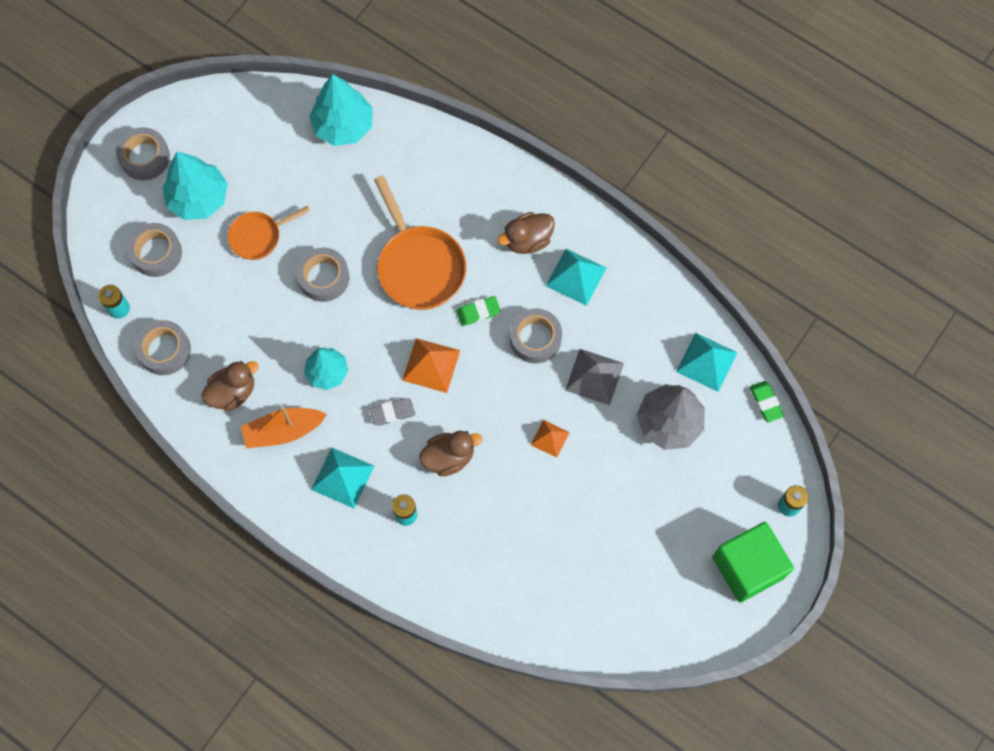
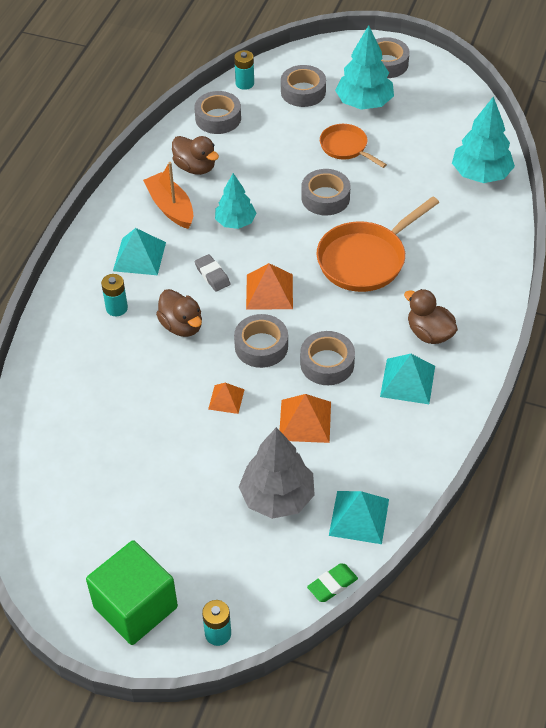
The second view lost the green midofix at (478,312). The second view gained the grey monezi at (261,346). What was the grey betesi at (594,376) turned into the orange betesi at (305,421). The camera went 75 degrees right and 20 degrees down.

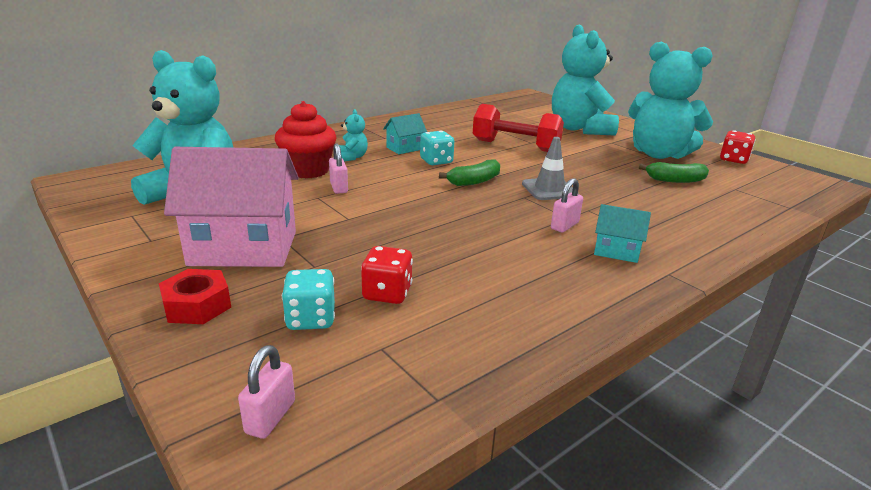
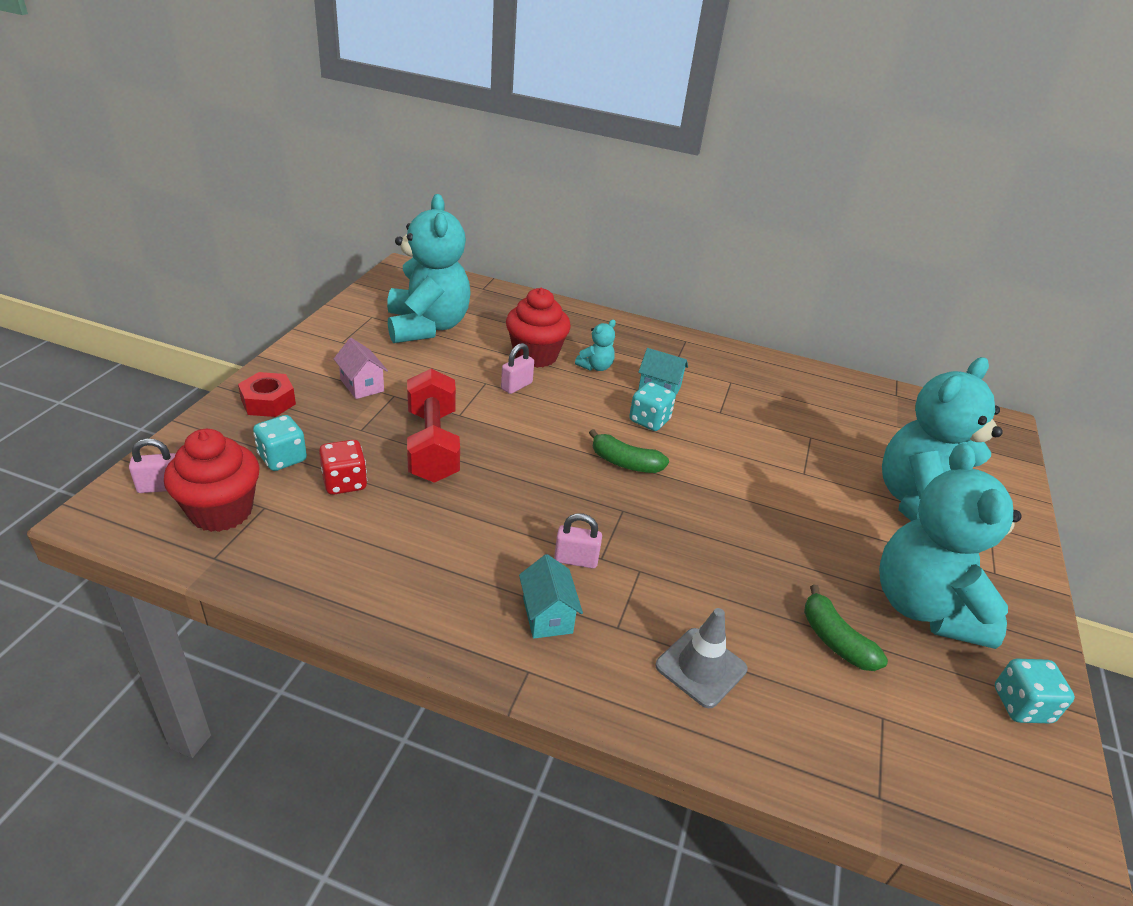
The second view gained the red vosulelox at (221,511). The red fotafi ended up elsewhere, having gone from (515,146) to (432,445). The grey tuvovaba ended up elsewhere, having gone from (549,189) to (701,667). What was the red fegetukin at (733,160) turned into the turquoise fegetukin at (1021,705). The size of the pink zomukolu at (243,248) changed by a factor of 0.47. The camera went 55 degrees right and 10 degrees up.

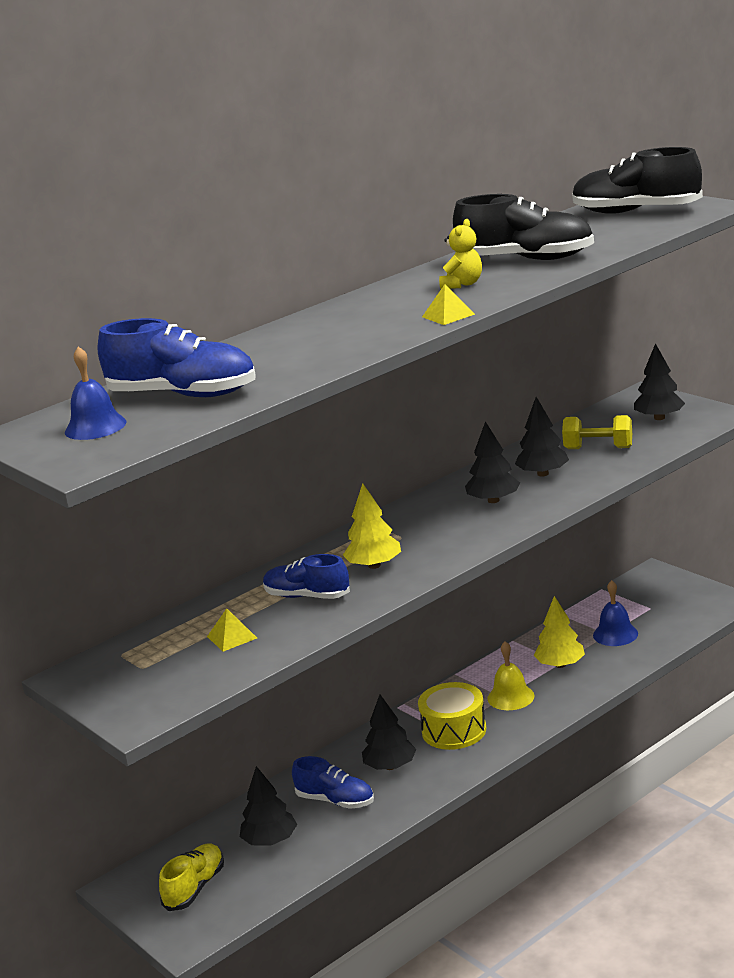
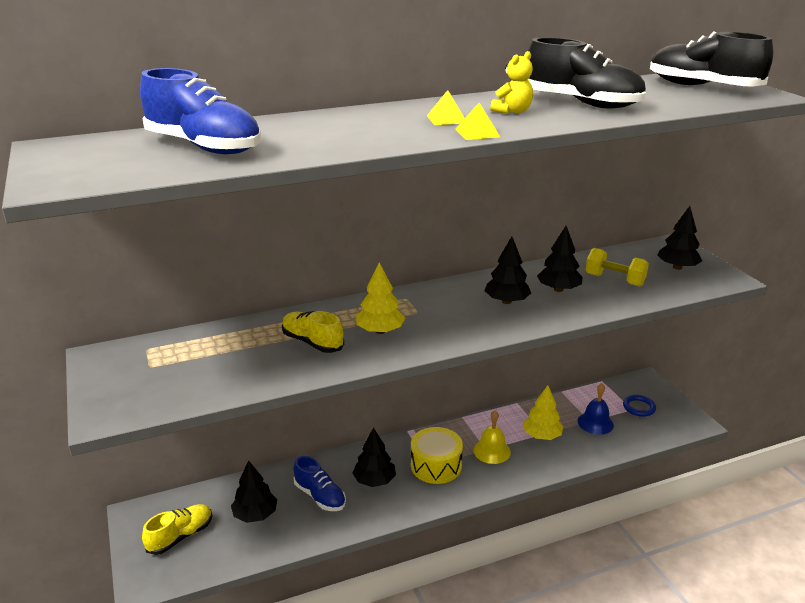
The second view lost the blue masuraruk at (95,427). The second view gained the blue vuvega at (639,407). The yellow betesi ended up elsewhere, having gone from (232,637) to (446,119). What was the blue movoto at (307,596) turned into the yellow movoto at (312,342). The camera went 15 degrees right and 5 degrees up.

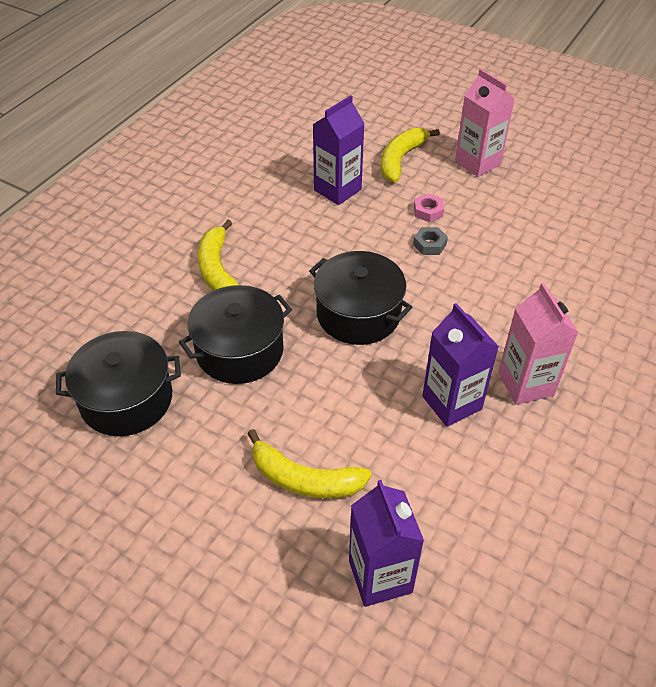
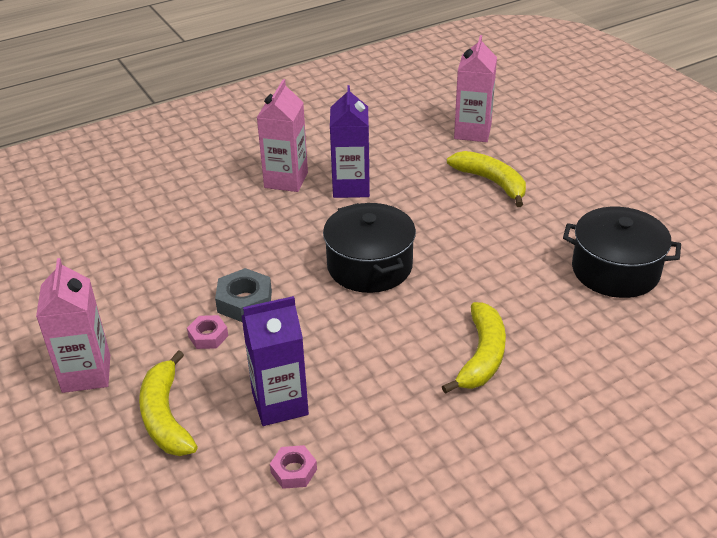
The second view lost the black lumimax at (240,350). The second view gained the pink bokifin at (294,471). What was the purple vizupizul at (380,576) turned into the pink vizupizul at (472,132). The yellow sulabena at (400,159) ended up facing another way, 105 degrees clockwise from before. The size of the grey bokifin at (429,244) changed by a factor of 1.57. The camera went 150 degrees left and 10 degrees down.

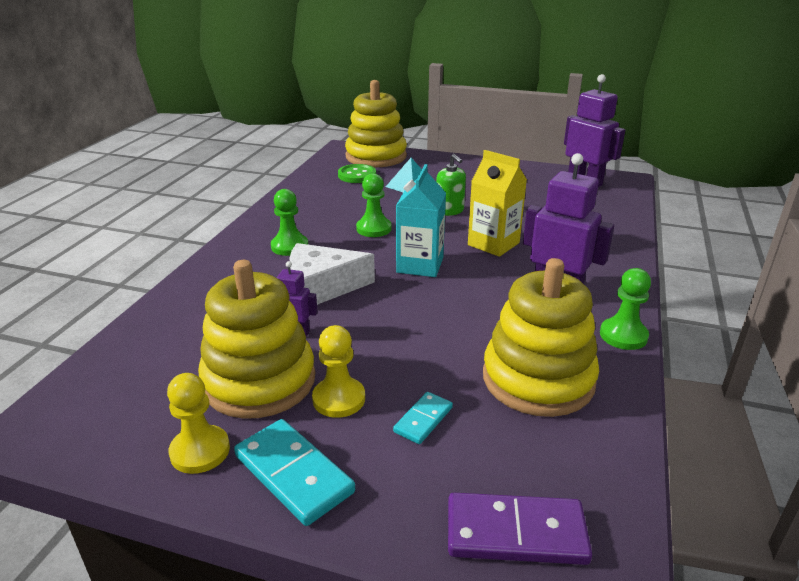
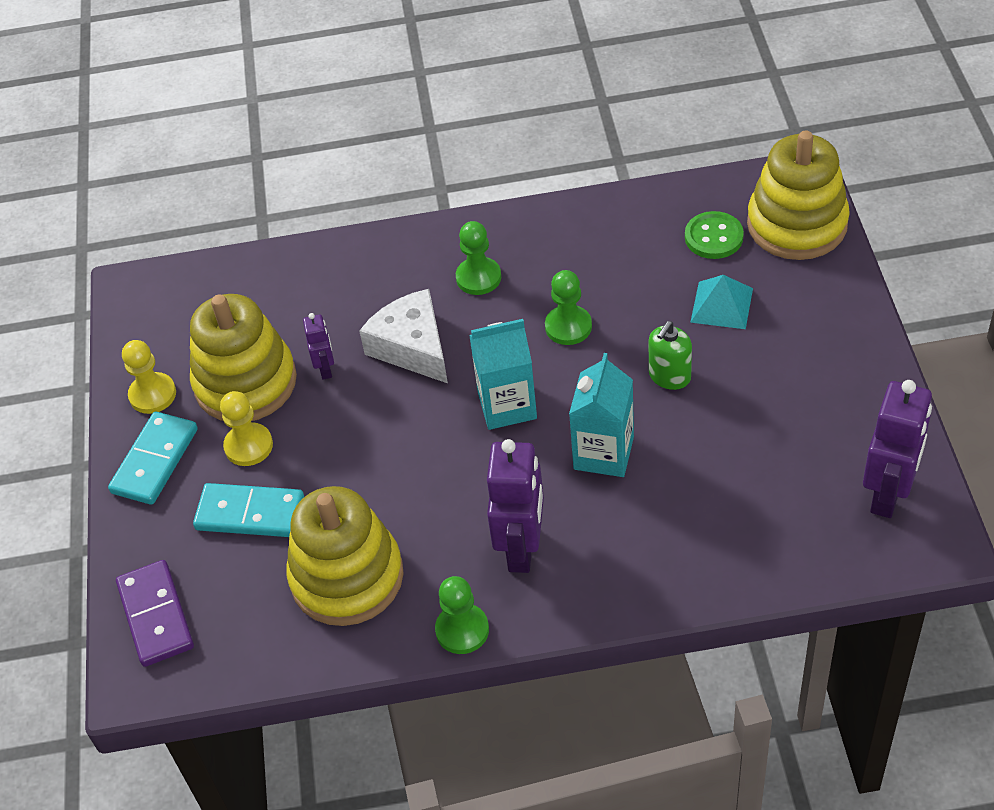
What was the yellow vizupizul at (493,244) turned into the turquoise vizupizul at (603,453). The size of the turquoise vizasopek at (423,420) changed by a factor of 1.76. The camera went 70 degrees right and 20 degrees up.

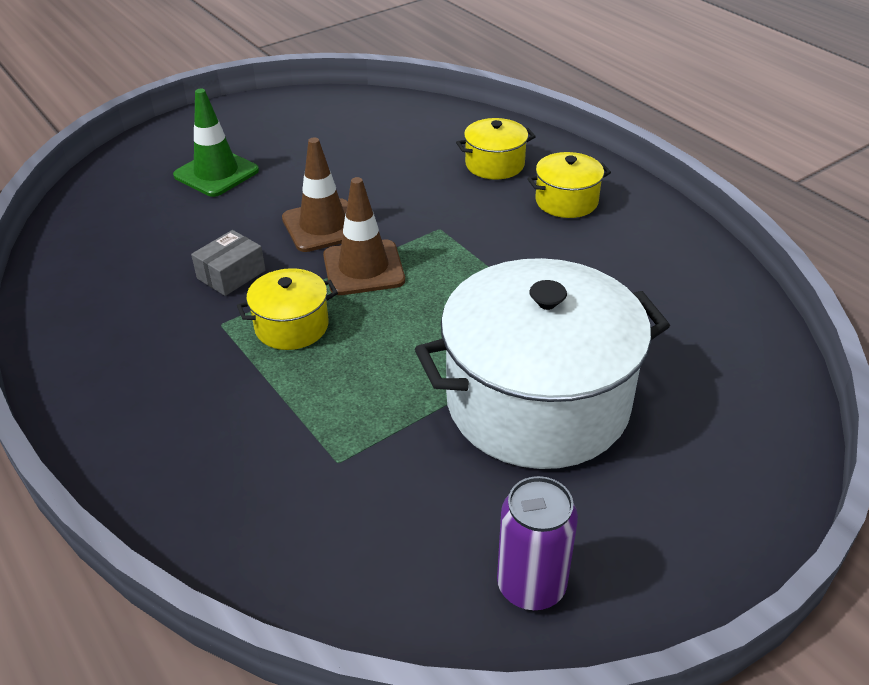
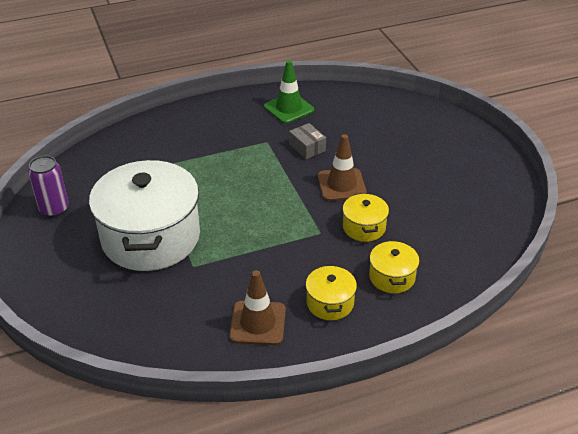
The green tuvovaba ended up elsewhere, having gone from (216,173) to (289,108). The yellow lumimax ended up elsewhere, having gone from (292,326) to (364,227). The brown tuvovaba ended up elsewhere, having gone from (363,268) to (258,323). The camera went 105 degrees right and 0 degrees up.

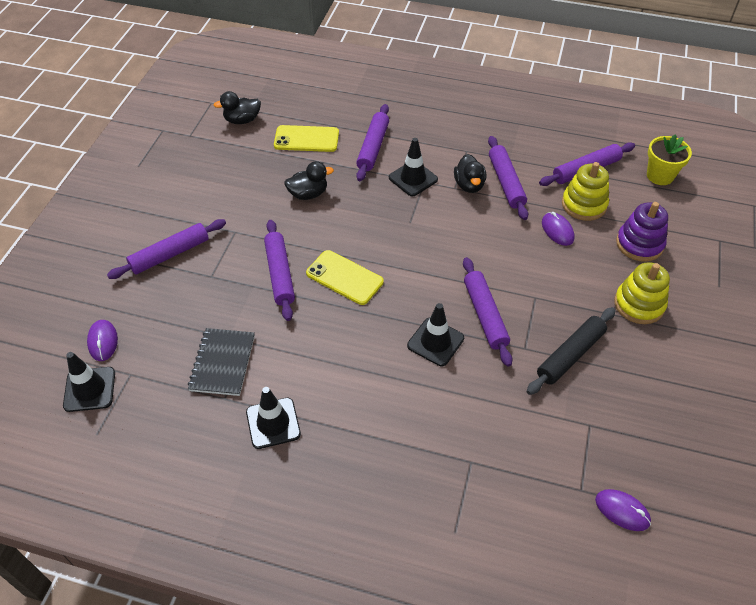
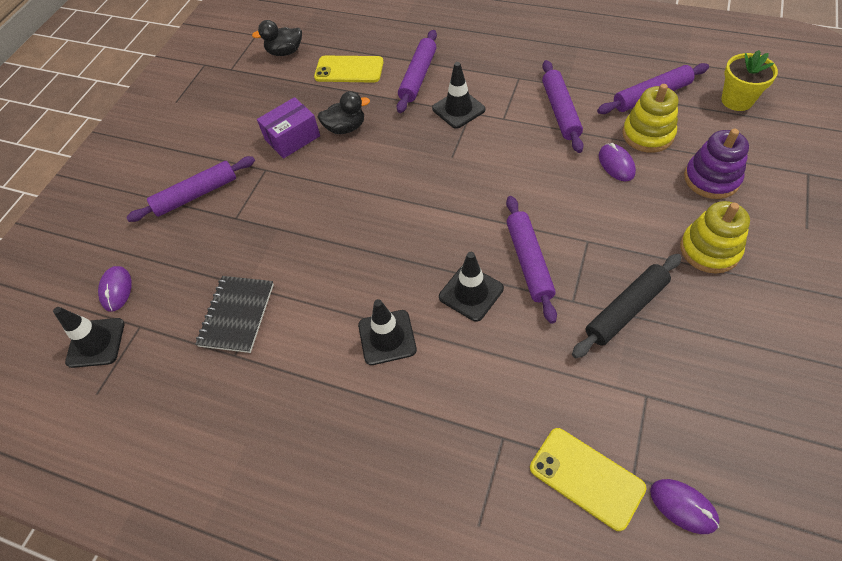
The second view lost the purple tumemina at (279,274). The second view lost the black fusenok at (469,185). The second view gained the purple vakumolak at (292,138). The black tuvovaba ended up elsewhere, having gone from (273,423) to (387,337). The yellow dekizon ended up elsewhere, having gone from (344,277) to (586,477). The camera went 10 degrees right and 5 degrees up.

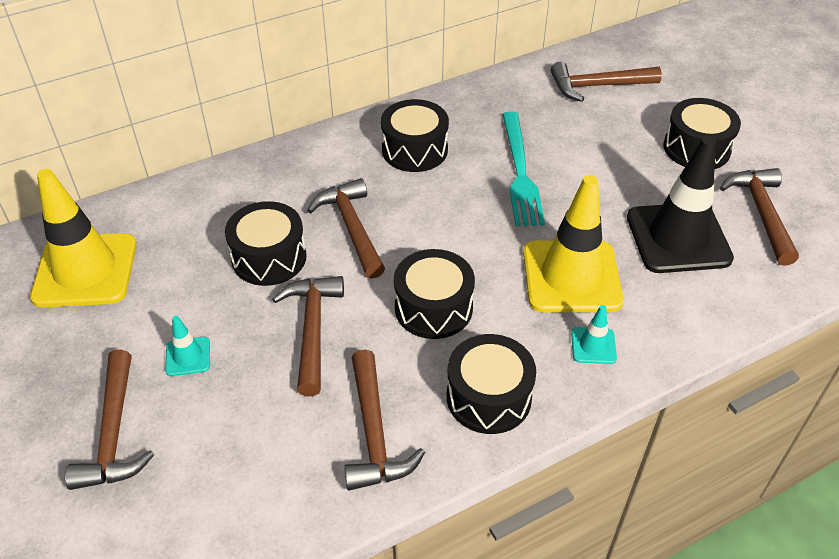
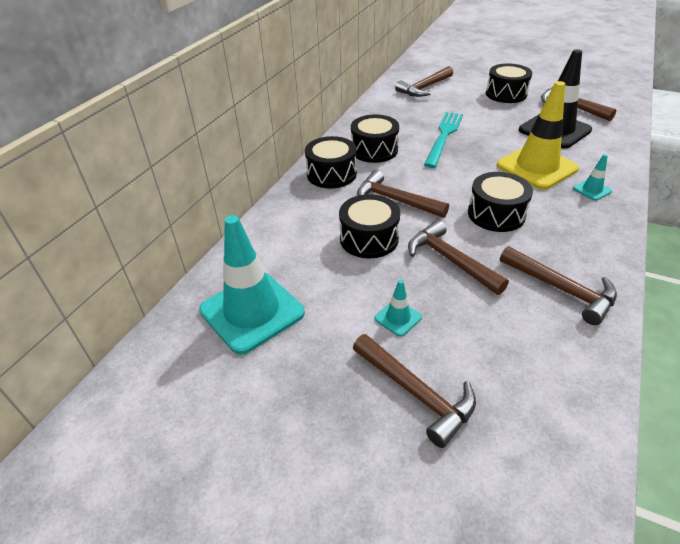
The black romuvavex ended up elsewhere, having gone from (488,397) to (331,174). What was the yellow tuvovaba at (85,270) turned into the turquoise tuvovaba at (252,311). The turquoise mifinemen at (520,172) ended up facing another way, 120 degrees counterclockwise from before. The camera went 35 degrees left and 5 degrees down.

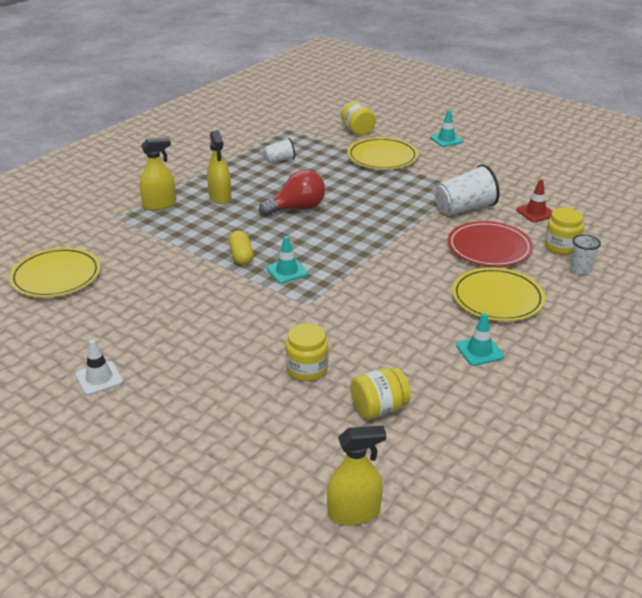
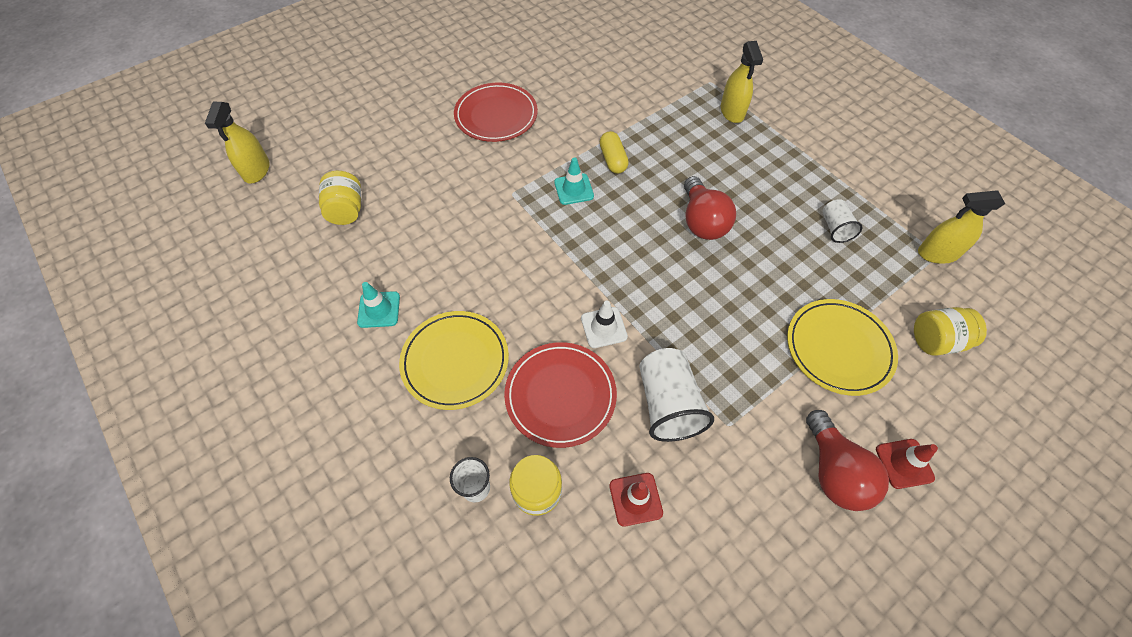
The second view lost the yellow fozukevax at (56,276). The second view lost the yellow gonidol at (307,369). The second view gained the red fozukevax at (496,115). The second view gained the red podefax at (834,471). The white tuvovaba ended up elsewhere, having gone from (99,378) to (604,327). The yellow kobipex ended up elsewhere, having gone from (220,197) to (937,253). What was the turquoise tuvovaba at (446,139) turned into the red tuvovaba at (904,463). The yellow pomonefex at (241,256) ended up facing another way, 75 degrees clockwise from before. The camera went 105 degrees right and 25 degrees up.

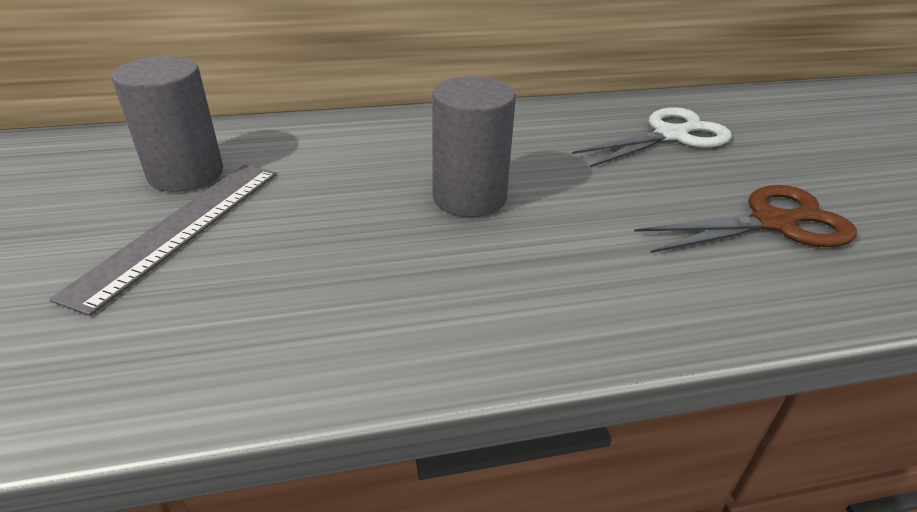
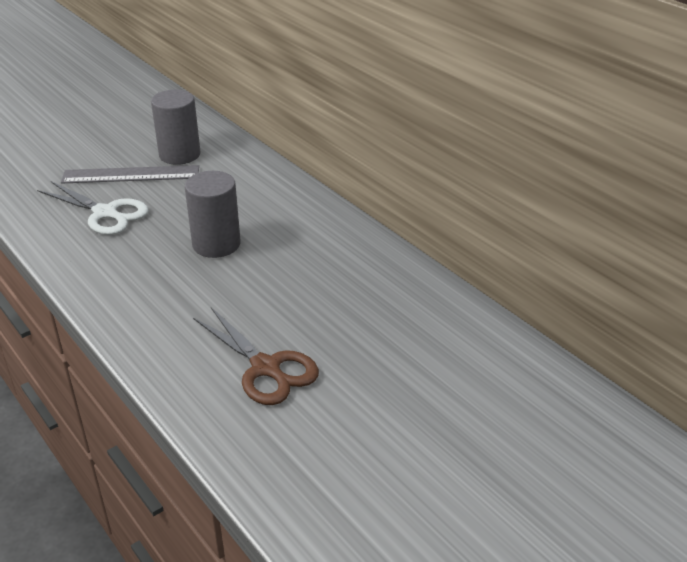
The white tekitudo ended up elsewhere, having gone from (671,135) to (105,213). The camera went 65 degrees right and 0 degrees up.

